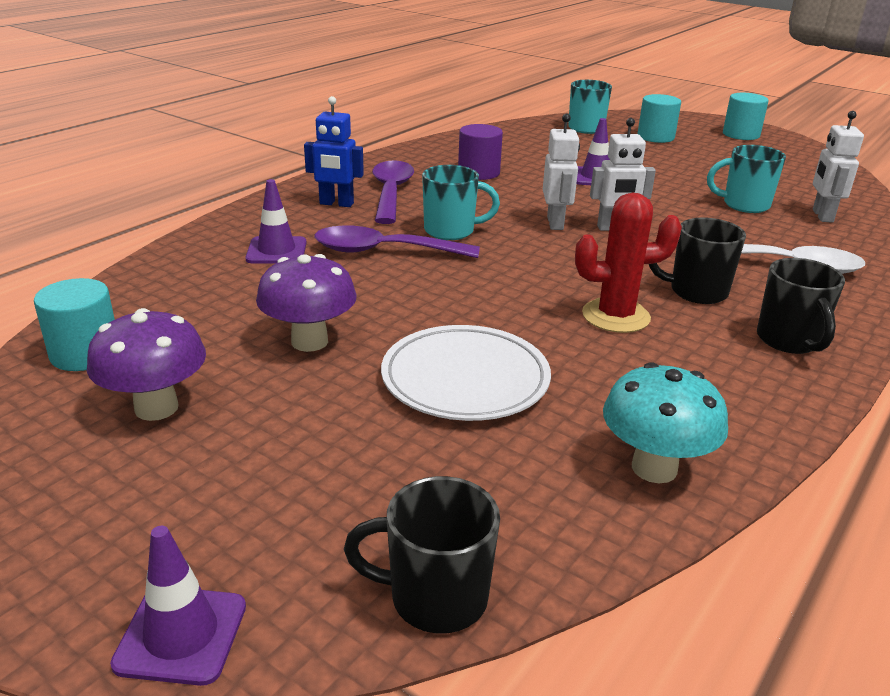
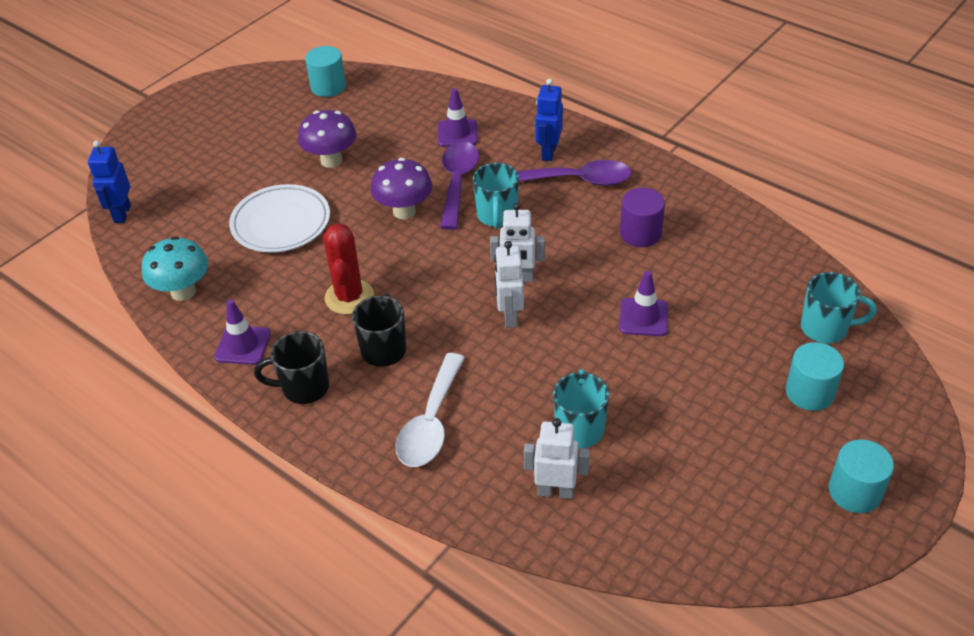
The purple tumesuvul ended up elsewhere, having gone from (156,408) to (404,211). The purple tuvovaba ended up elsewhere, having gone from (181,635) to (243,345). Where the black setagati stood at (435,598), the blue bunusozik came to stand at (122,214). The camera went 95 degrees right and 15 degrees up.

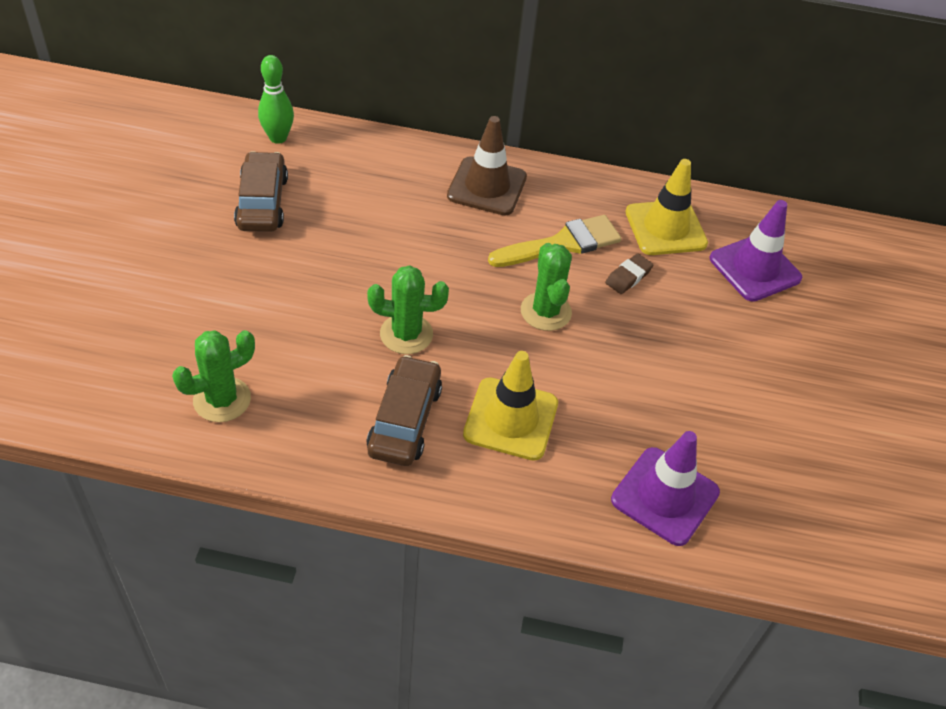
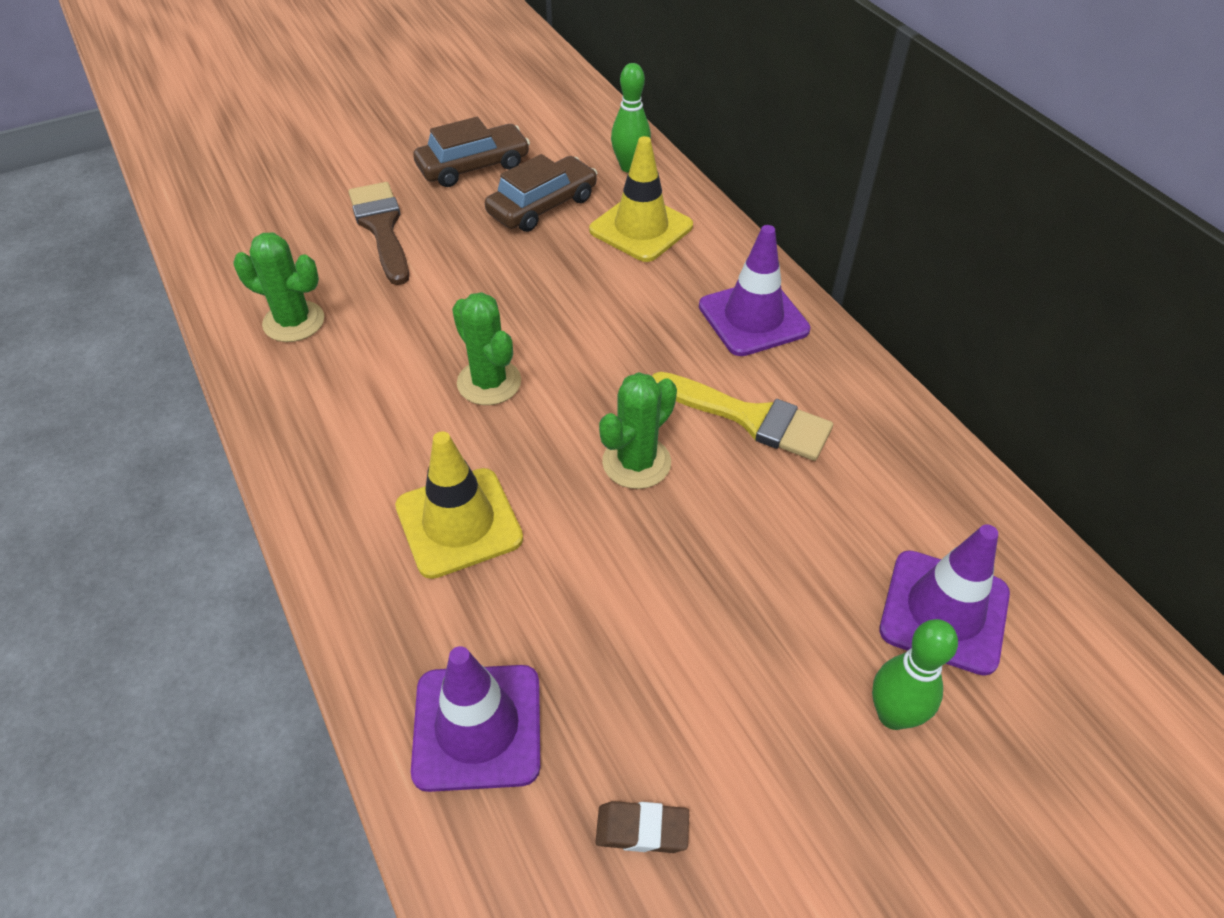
The second view gained the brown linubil at (382,228). The second view gained the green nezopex at (893,715). The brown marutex ended up elsewhere, having gone from (405,420) to (473,166). The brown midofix ended up elsewhere, having gone from (628,277) to (642,829). The yellow tuvovaba ended up elsewhere, having gone from (665,228) to (641,228). What was the brown tuvovaba at (487,186) turned into the purple tuvovaba at (753,318). The camera went 55 degrees right and 0 degrees up.

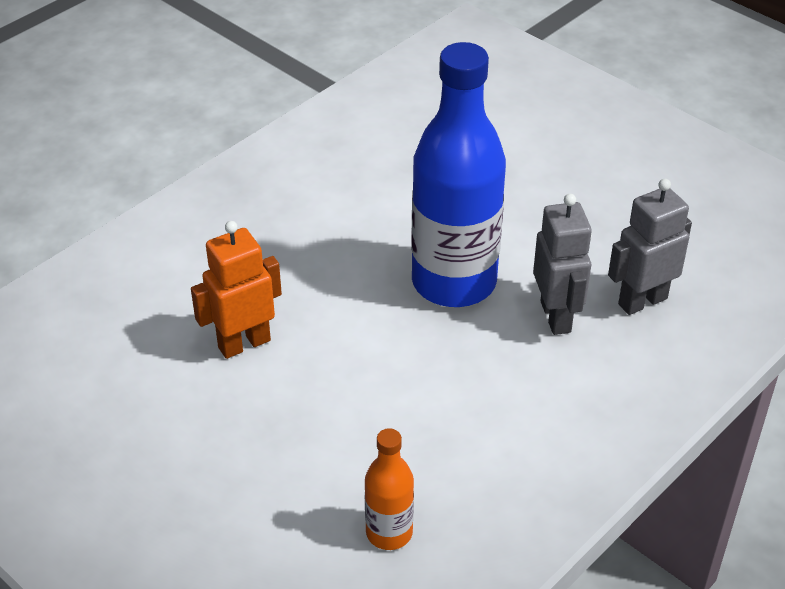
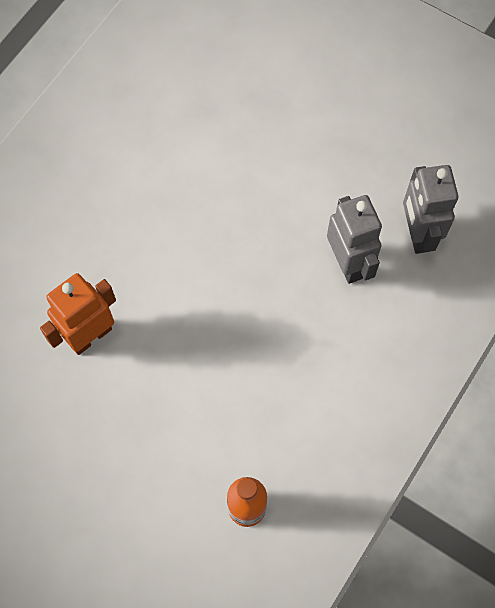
The second view lost the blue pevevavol at (454,282). The grey bunusozik at (642,301) ended up facing another way, 60 degrees counterclockwise from before. The camera went 10 degrees left and 25 degrees up.

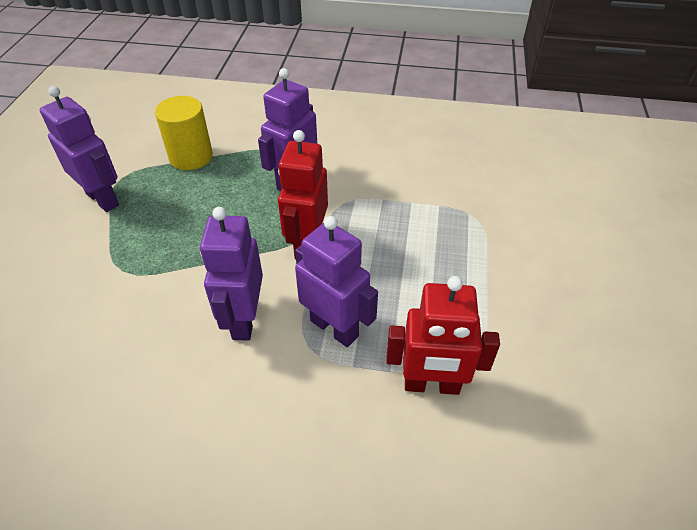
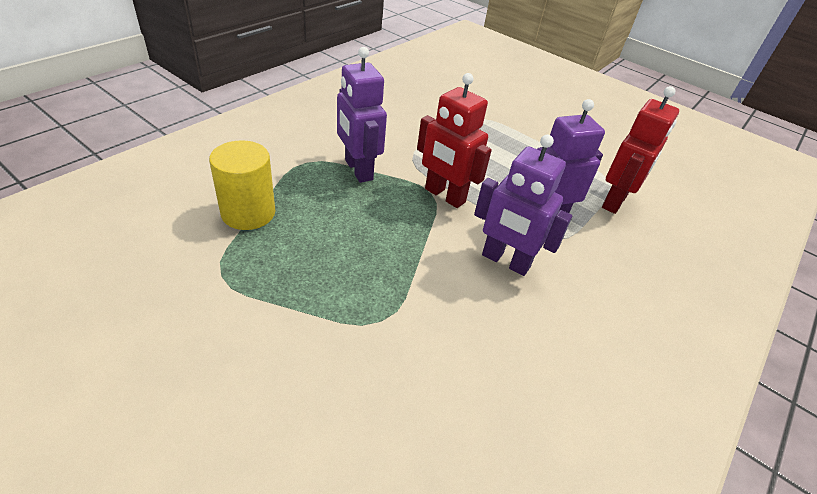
The second view lost the purple bunusozik at (103,199). The camera went 65 degrees left and 5 degrees down.

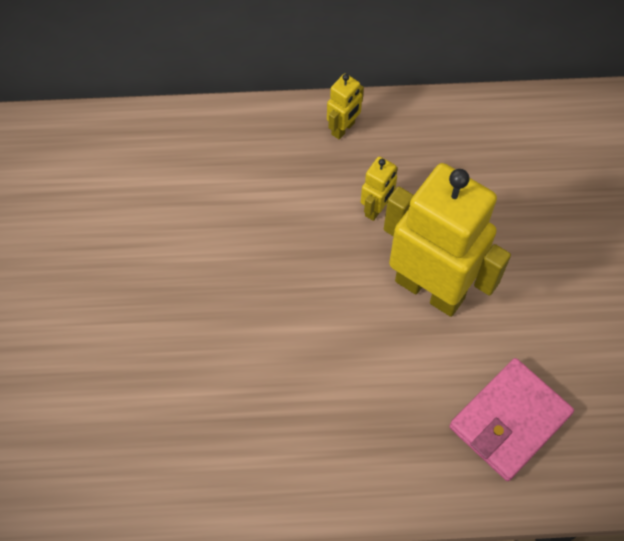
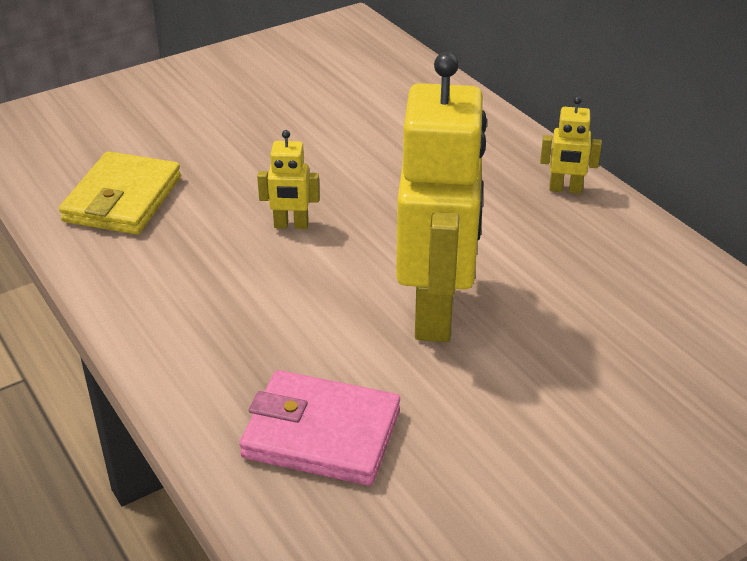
The second view gained the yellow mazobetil at (123,199). The yellow bunusozik ended up elsewhere, having gone from (376,209) to (291,225). The camera went 60 degrees right and 25 degrees down.

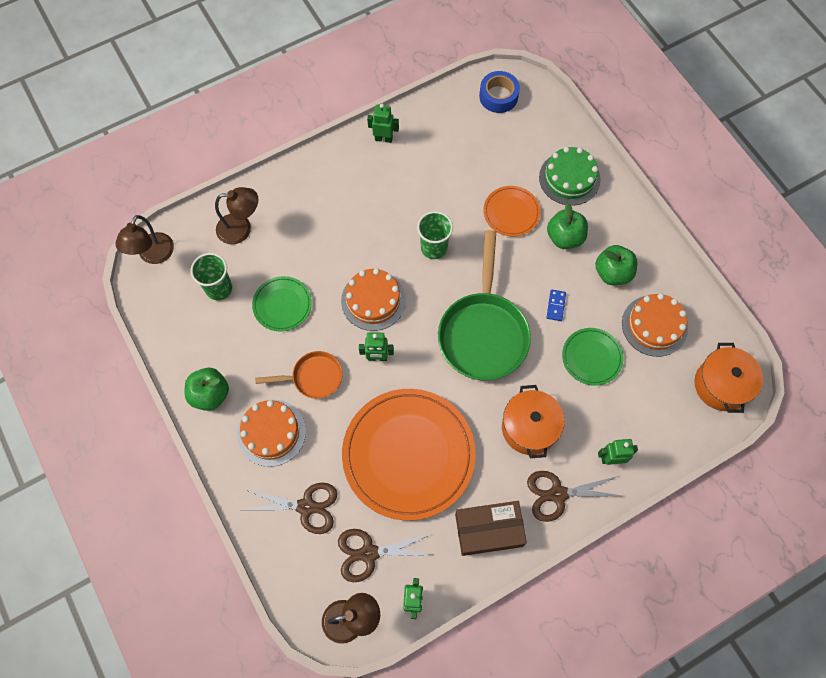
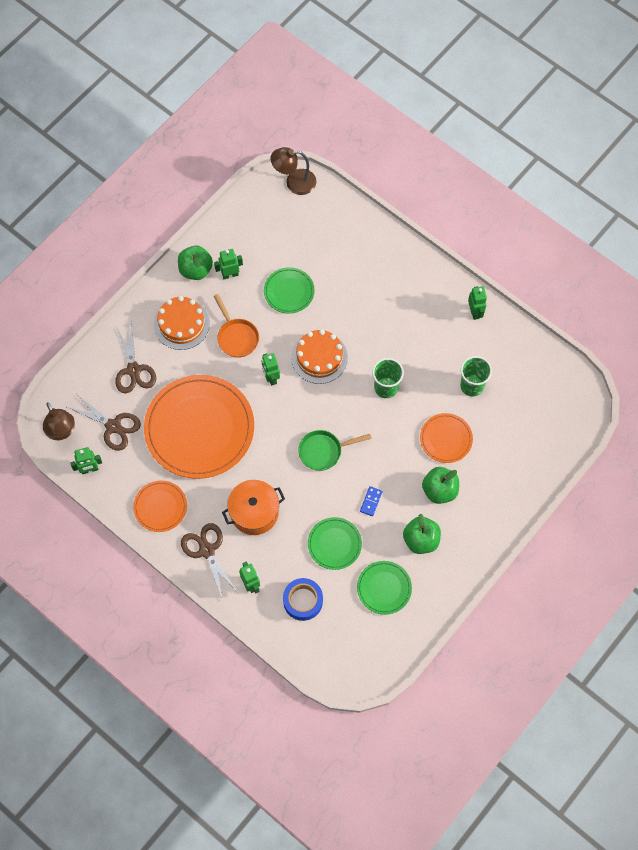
The second view lost the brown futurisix at (241,228). The second view lost the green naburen at (569,178). The second view lost the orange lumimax at (721,385). The second view gained the green bunusozik at (230,274). The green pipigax ended up elsewhere, having gone from (219,288) to (472,385). The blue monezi ended up elsewhere, having gone from (498,96) to (303,601). Where the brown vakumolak stood at (489,530), the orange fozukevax came to stand at (160,507). Where the orange naburen stood at (654,325), the green fozukevax came to stand at (384,588). The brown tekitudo at (369,553) ended up facing another way, 150 degrees clockwise from before. The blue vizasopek at (555,306) ended up facing another way, 60 degrees counterclockwise from before. The size of the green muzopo at (483,332) changed by a factor of 0.53. The camera went 70 degrees right and 0 degrees up.

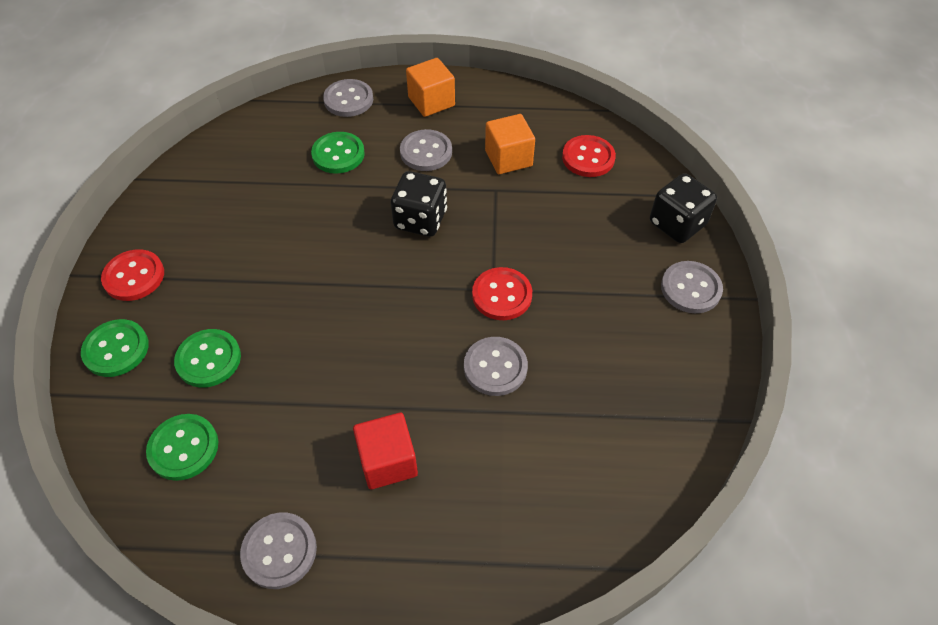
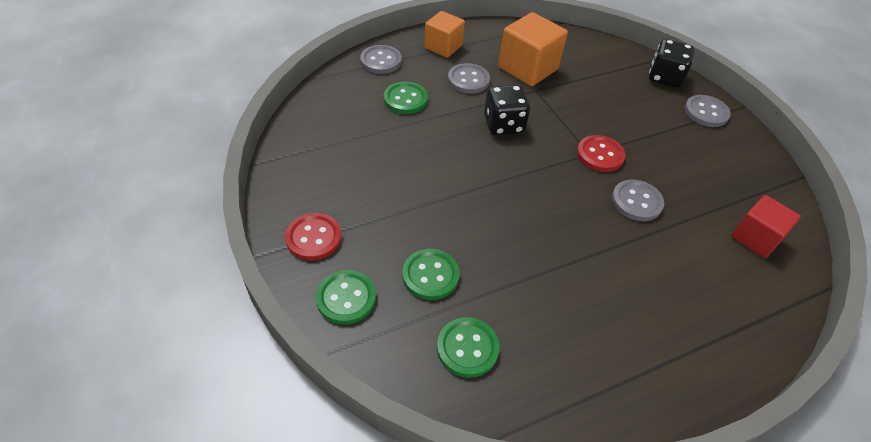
The second view lost the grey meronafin at (279,551). The second view lost the red meronafin at (588,158). The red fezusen ended up elsewhere, having gone from (388,461) to (755,238). The size of the orange fezusen at (508,158) changed by a factor of 1.52. The camera went 30 degrees left and 5 degrees down.

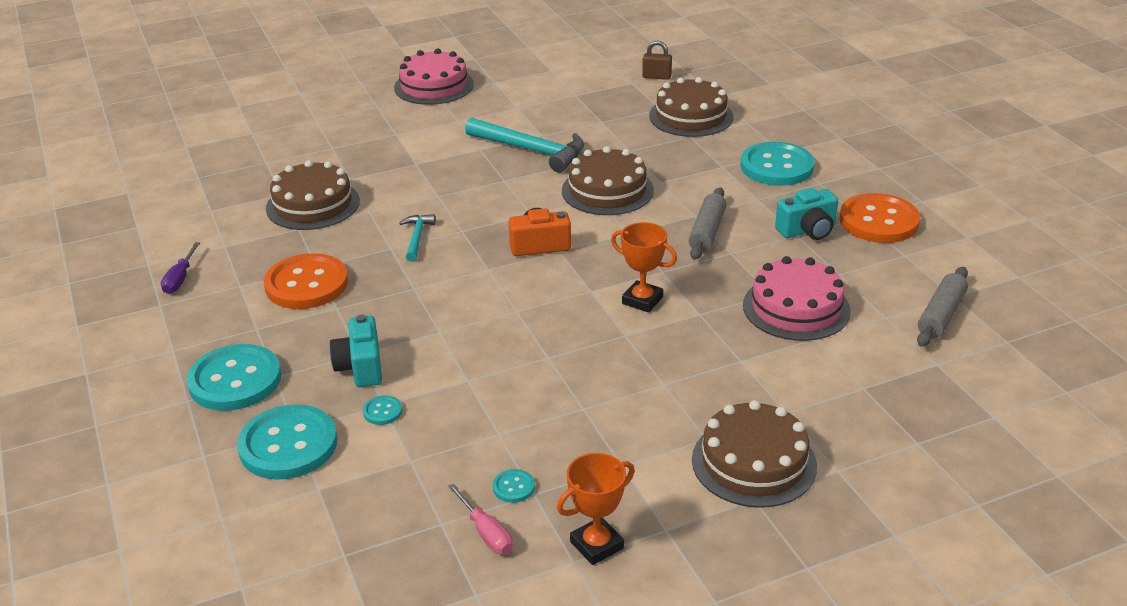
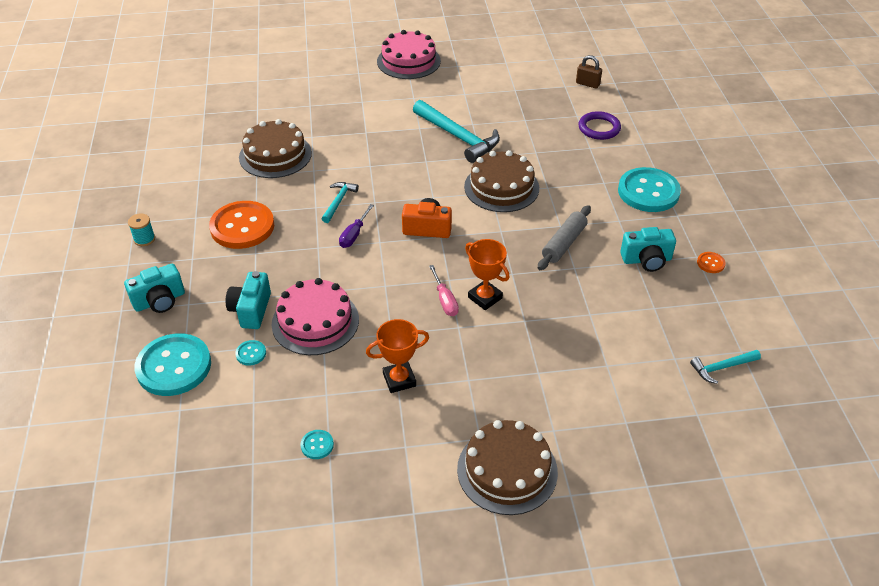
The second view gained the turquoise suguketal at (144,239). The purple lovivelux ended up elsewhere, having gone from (180,279) to (354,234). The pink lovivelux ended up elsewhere, having gone from (486,533) to (445,300). The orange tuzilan ended up elsewhere, having gone from (596,545) to (399,380). The pink naburen ended up elsewhere, having gone from (796,308) to (315,321). Where the turquoise meronafin stood at (235,380), the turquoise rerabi came to stand at (159,301). Where the brown naburen stood at (691,116), the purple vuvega came to stand at (599,128). Where the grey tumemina stood at (941,315), the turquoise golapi came to stand at (722,368). The size of the orange meronafin at (878,221) changed by a factor of 0.41. The camera went 15 degrees right and 10 degrees up.

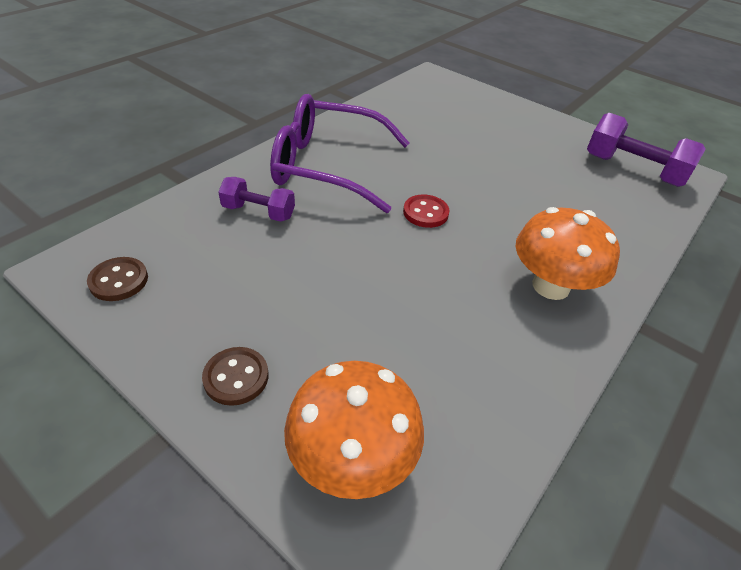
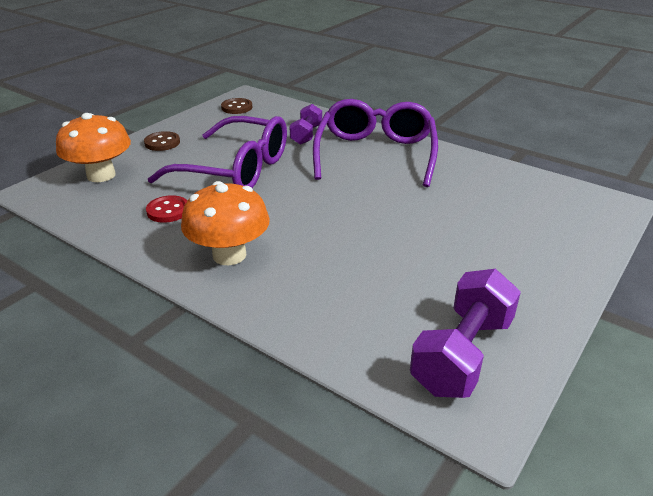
The second view gained the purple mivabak at (235,169). The red meronafin ended up elsewhere, having gone from (425,213) to (168,211). The camera went 90 degrees right and 10 degrees down.

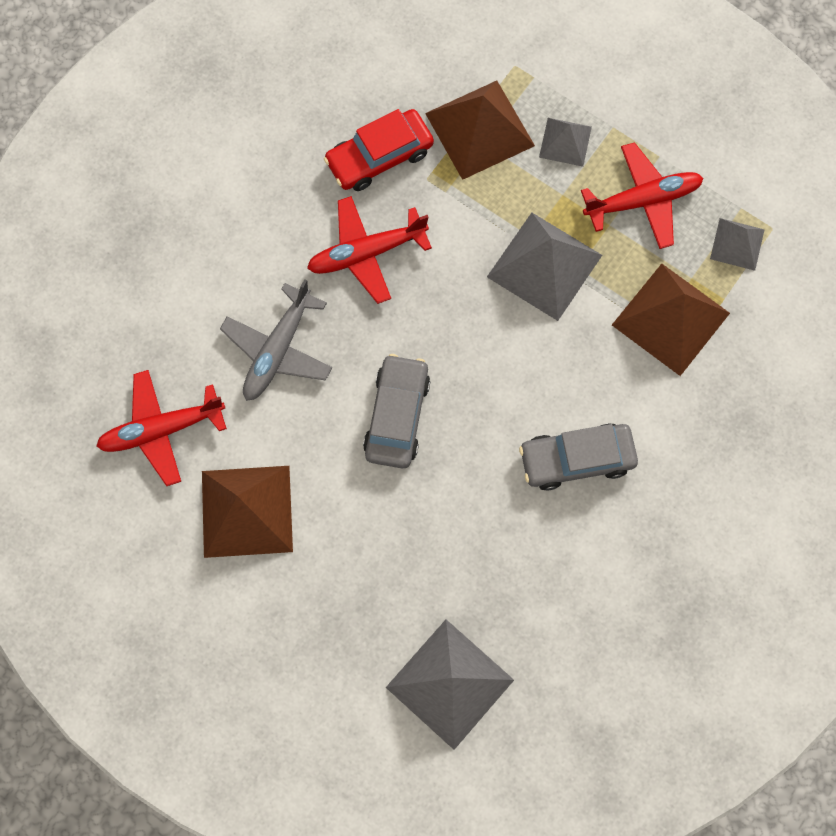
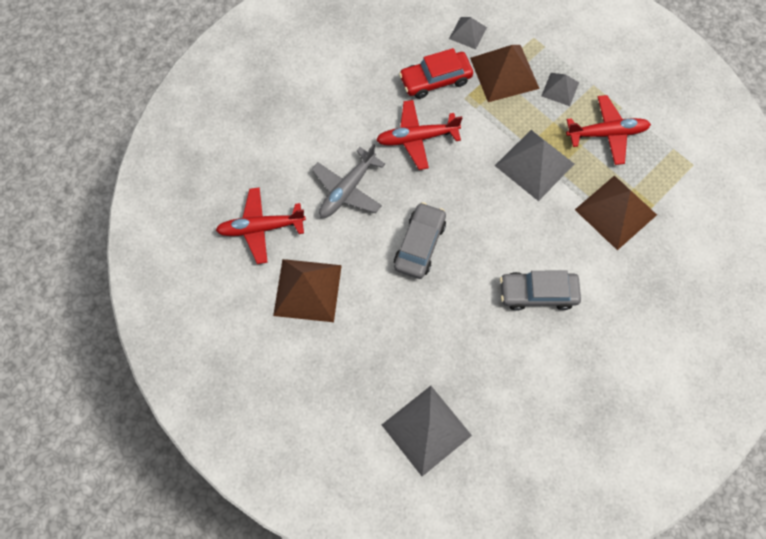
The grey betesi ended up elsewhere, having gone from (737,244) to (467,33). The camera went 10 degrees right and 5 degrees down.

